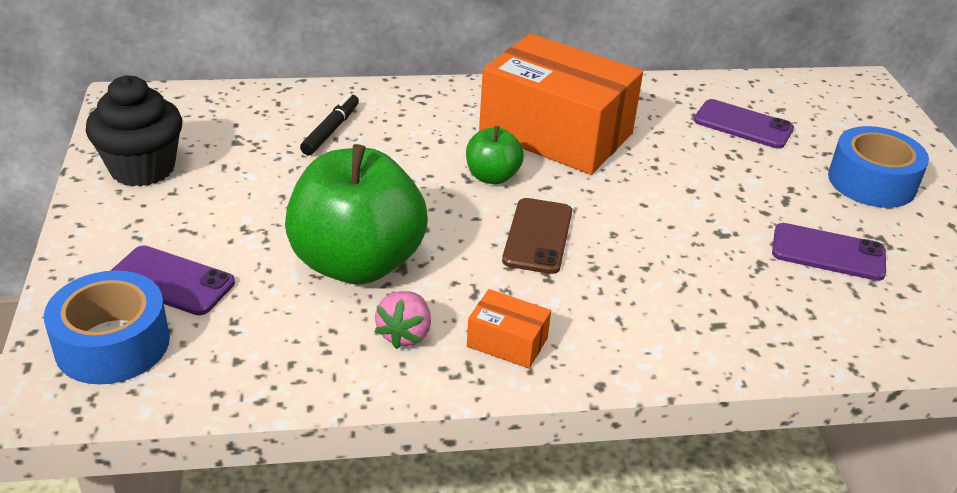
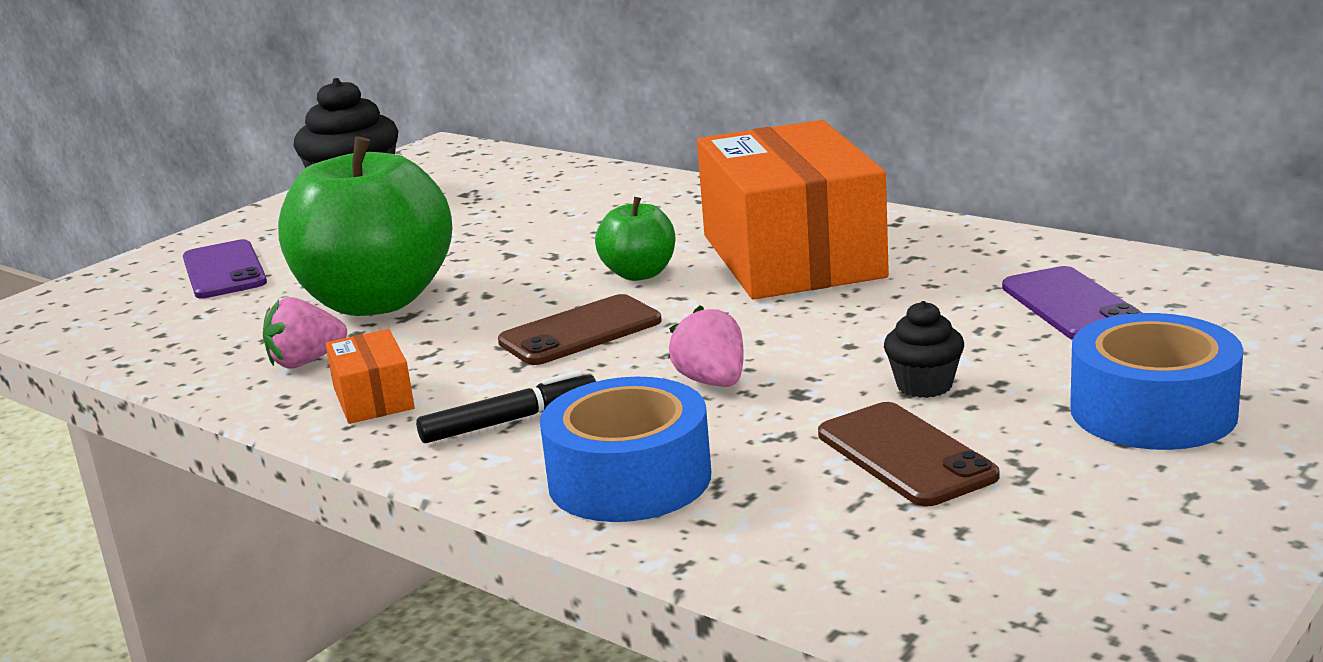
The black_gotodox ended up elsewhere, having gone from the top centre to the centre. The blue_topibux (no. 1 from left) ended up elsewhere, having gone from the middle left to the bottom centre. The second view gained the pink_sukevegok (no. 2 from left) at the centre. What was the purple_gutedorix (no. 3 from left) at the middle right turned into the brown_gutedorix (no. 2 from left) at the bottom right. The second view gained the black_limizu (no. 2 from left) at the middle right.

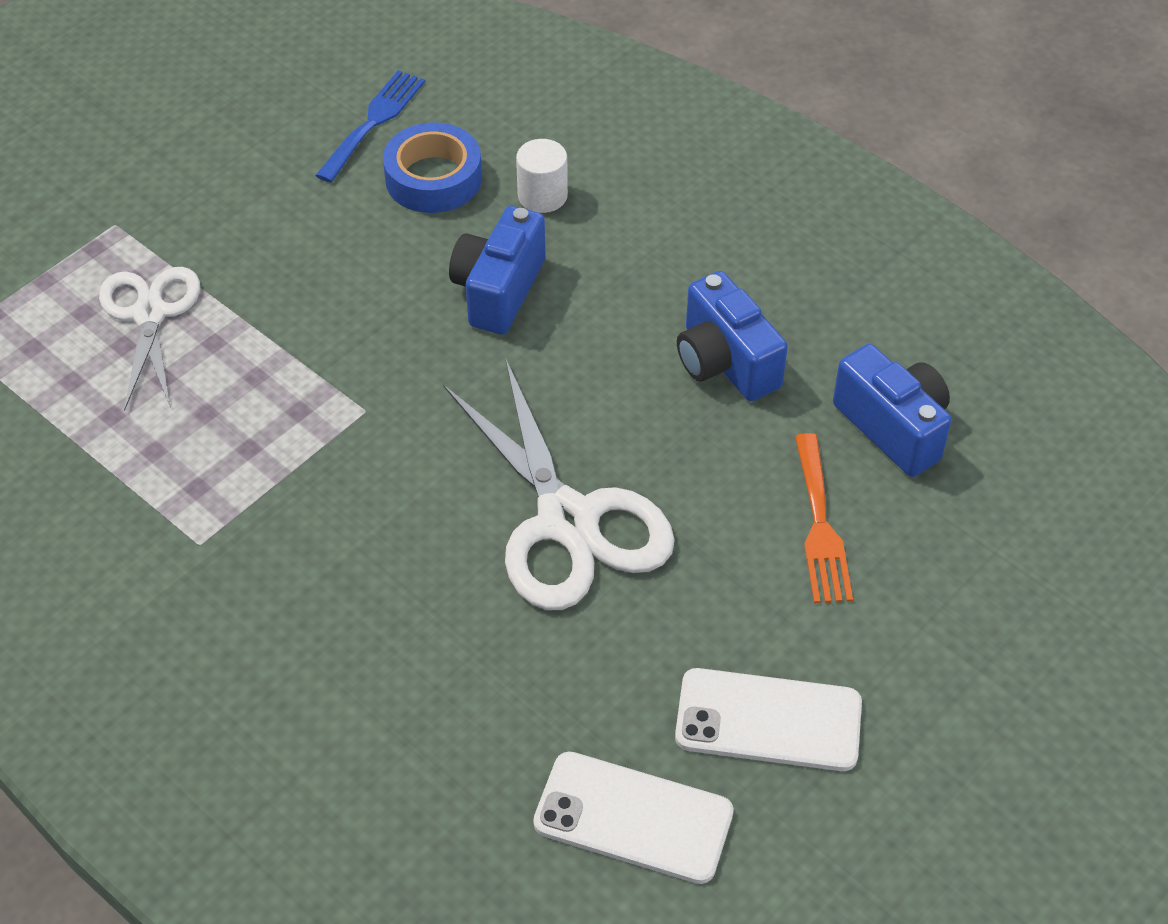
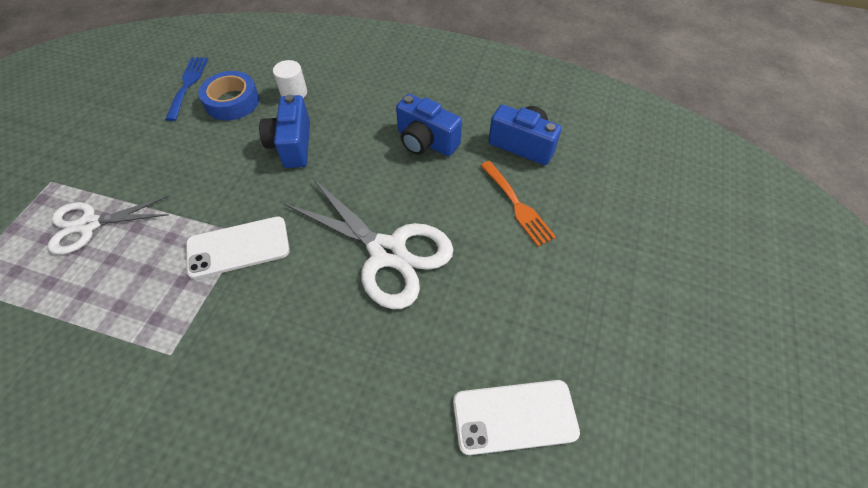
The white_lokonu (no. 1 from left) at the middle left ended up facing another way, 75 degrees counterclockwise from before. The white_gutedorix (no. 2 from left in the first image) ended up elsewhere, having gone from the bottom centre to the middle left.

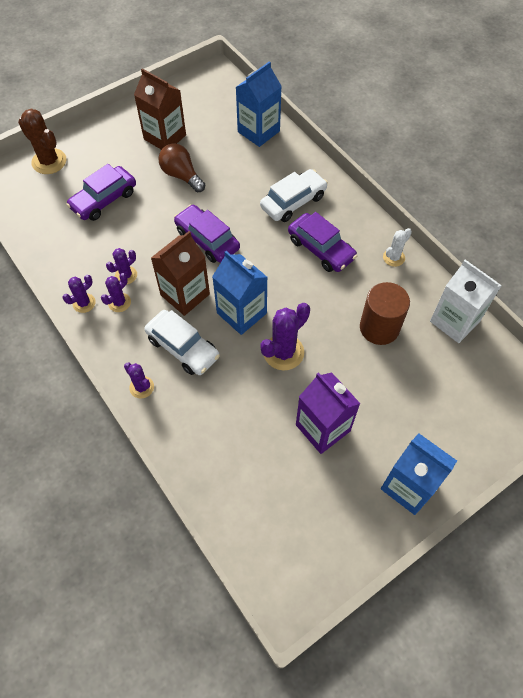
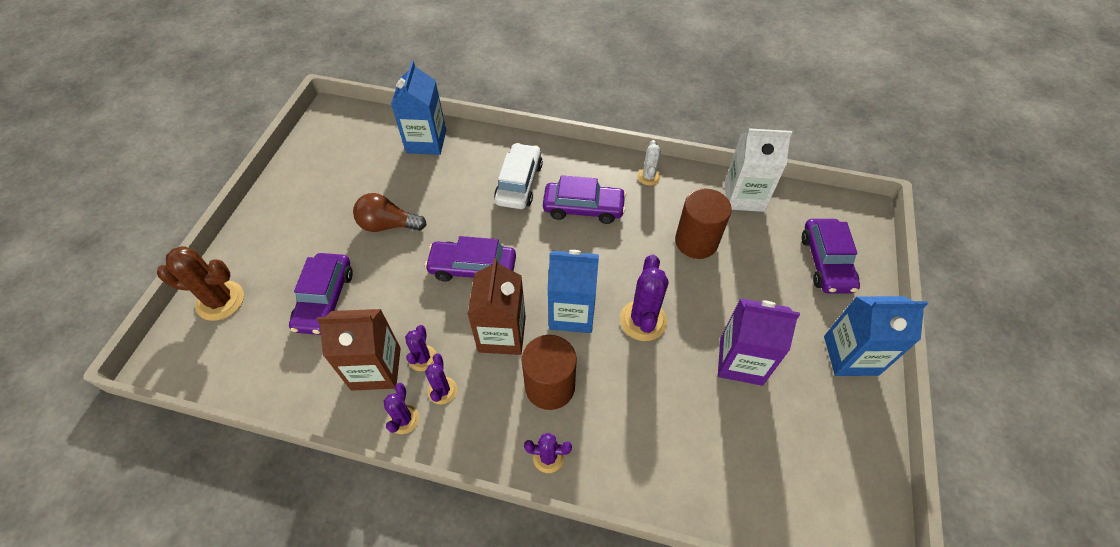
The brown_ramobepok (no. 1 from left) ended up elsewhere, having gone from the top left to the middle left. Where the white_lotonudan (no. 1 from left) stood at the centre, the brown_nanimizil (no. 1 from left) came to stand at the bottom centre. The second view gained the purple_lotonudan (no. 4 from left) at the middle right.

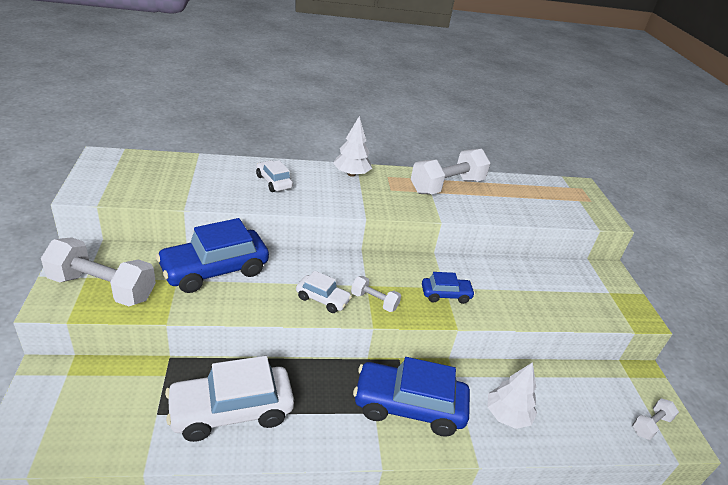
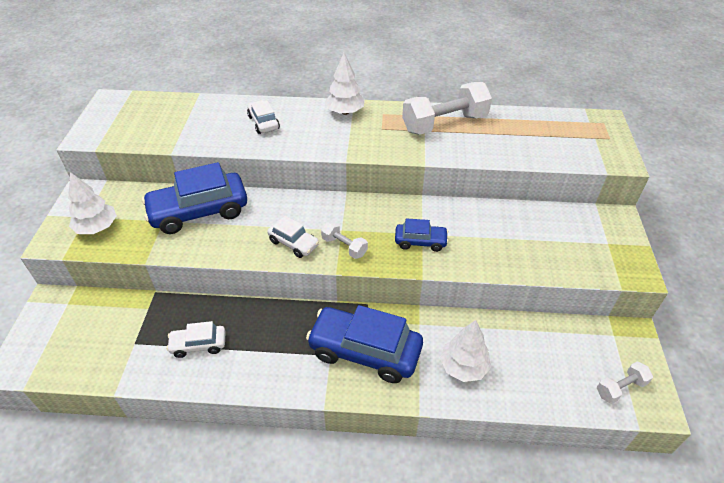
Where the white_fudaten (no. 1 from left) stood at the middle left, the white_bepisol (no. 1 from left) came to stand at the middle left. The size of the white_lotonudan (no. 1 from left) at the bottom left changed by a factor of 0.51.

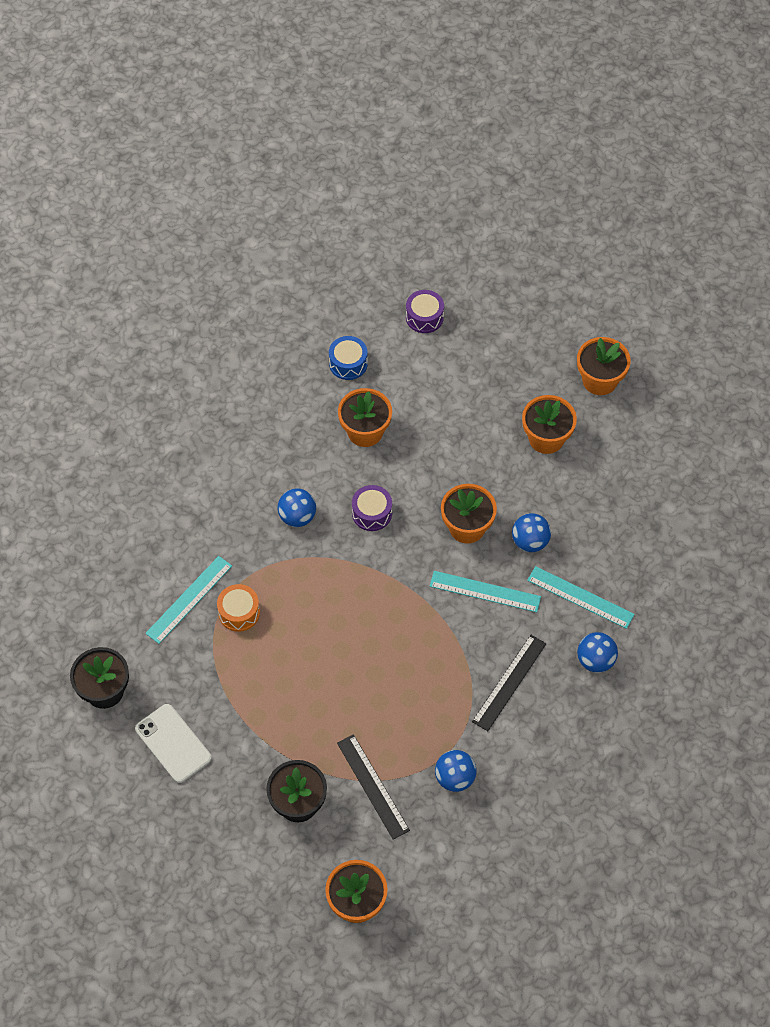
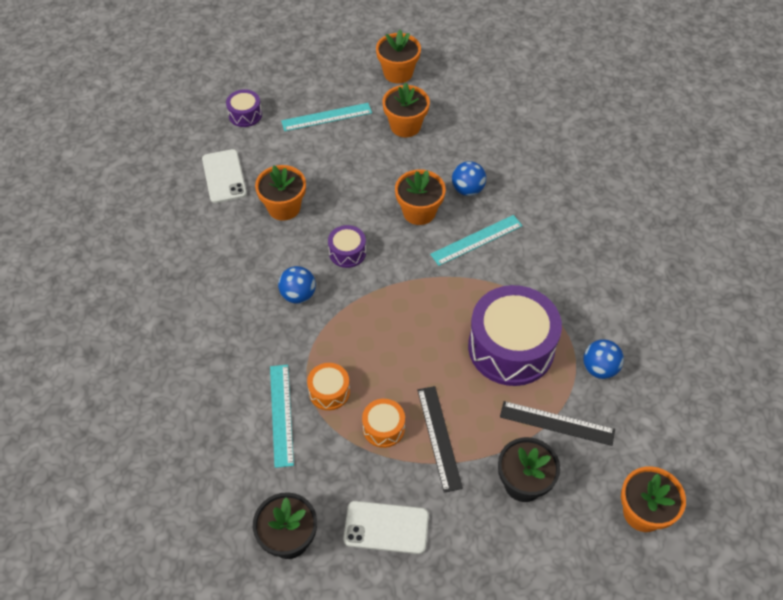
Where the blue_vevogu stood at the centre, the white_gutedorix (no. 1 from left) came to stand at the top left. The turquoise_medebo (no. 3 from left in the first image) ended up elsewhere, having gone from the middle right to the top centre. The second view gained the orange_vevogu (no. 2 from left) at the bottom centre. The black_medebo (no. 2 from left in the first image) ended up elsewhere, having gone from the centre to the bottom centre. The second view gained the purple_vevogu (no. 3 from left) at the centre. The second view lost the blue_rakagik (no. 4 from left) at the middle right.

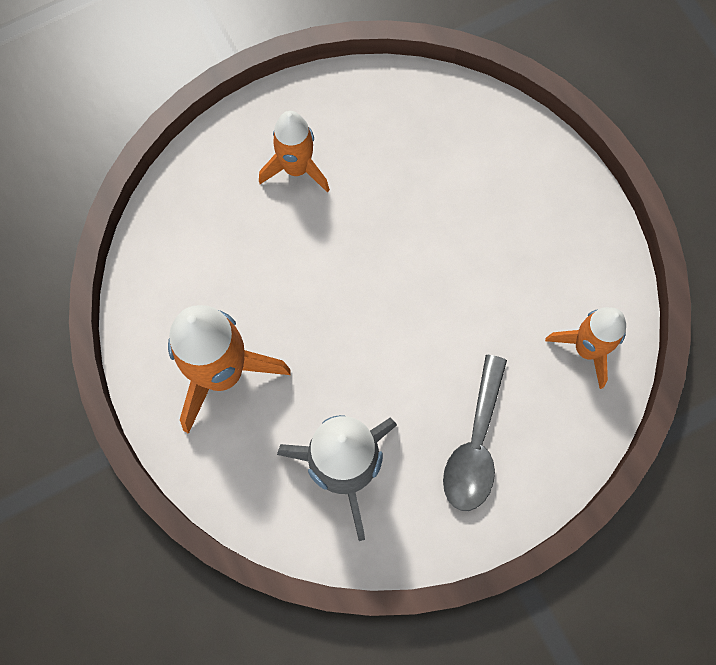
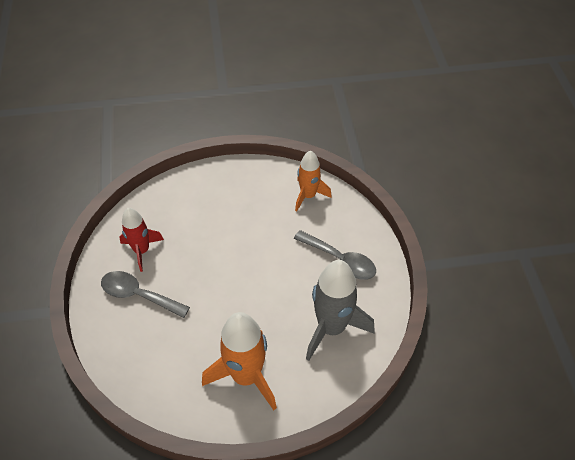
Where the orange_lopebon (no. 2 from left) stood at the top centre, the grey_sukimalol (no. 1 from left) came to stand at the middle left. The second view gained the red_lopebon at the middle left.

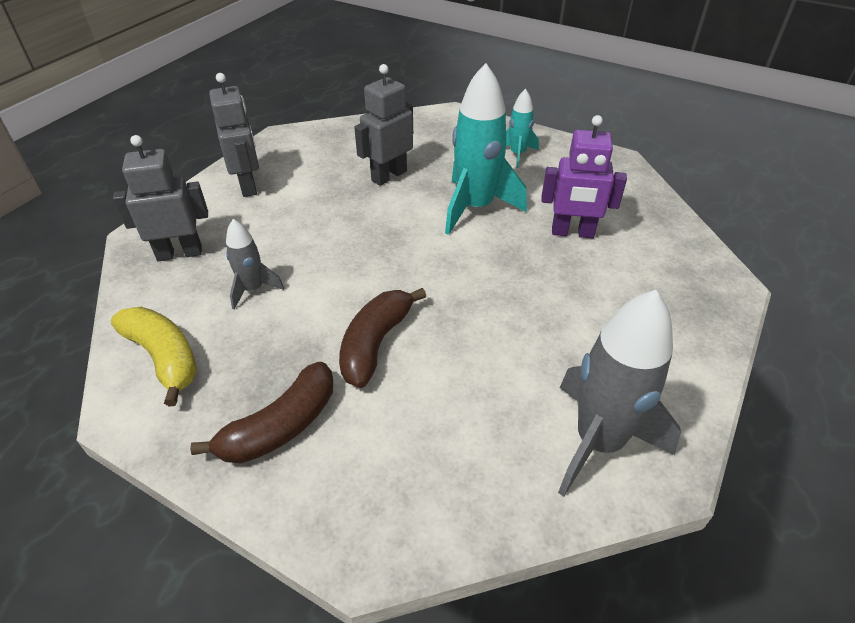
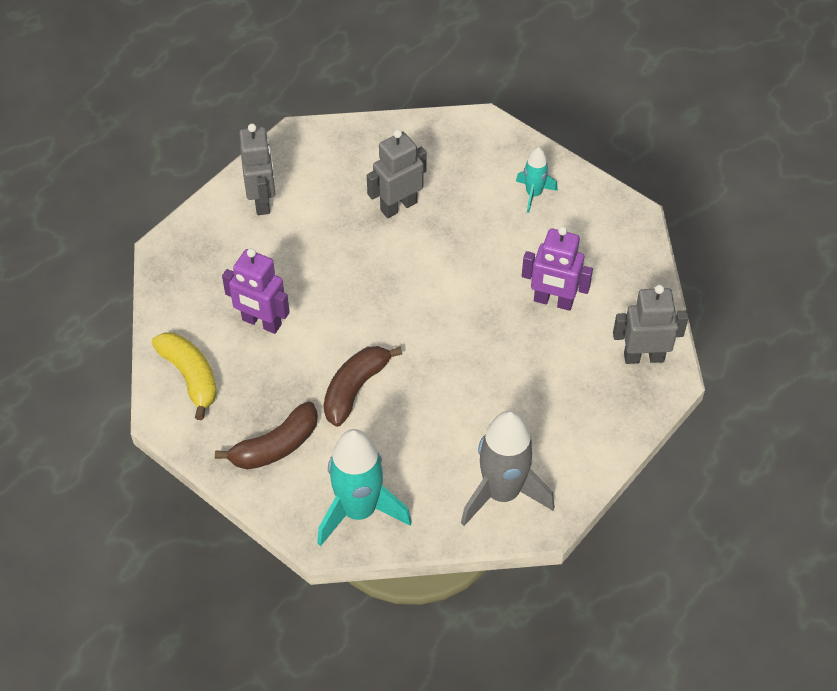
Where the grey_lopebon (no. 1 from left) stood at the middle left, the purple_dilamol (no. 1 from left) came to stand at the middle left. The turquoise_lopebon (no. 1 from left) ended up elsewhere, having gone from the top centre to the bottom centre. The grey_dilamol (no. 1 from left in the first image) ended up elsewhere, having gone from the top left to the middle right.

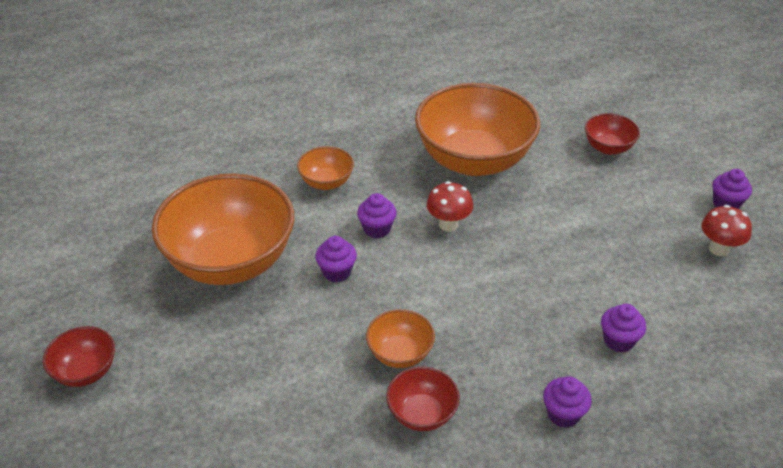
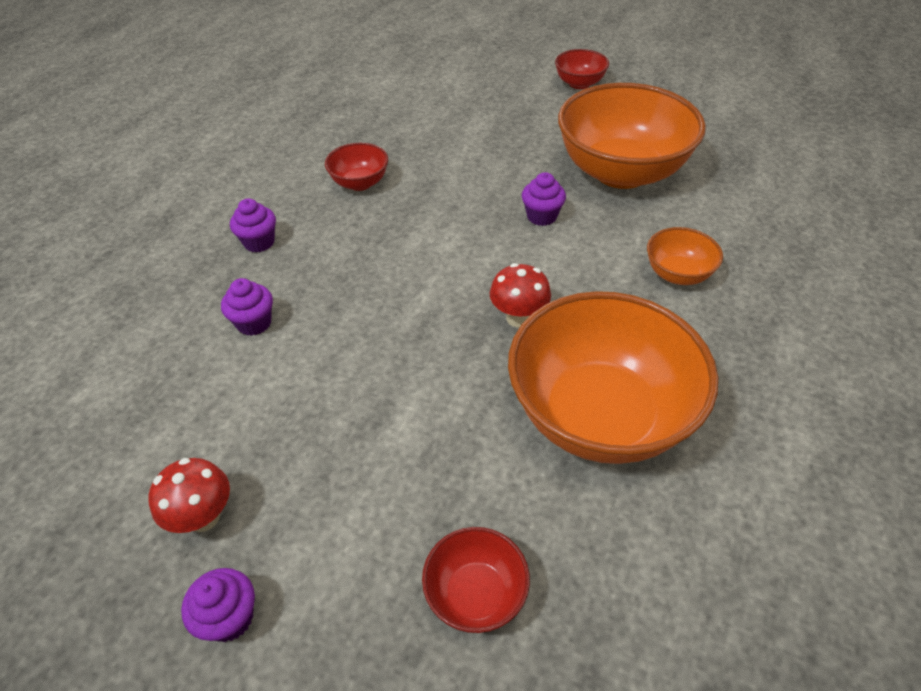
The second view lost the purple_limizu (no. 2 from left) at the centre. The second view lost the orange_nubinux (no. 3 from left) at the bottom centre.

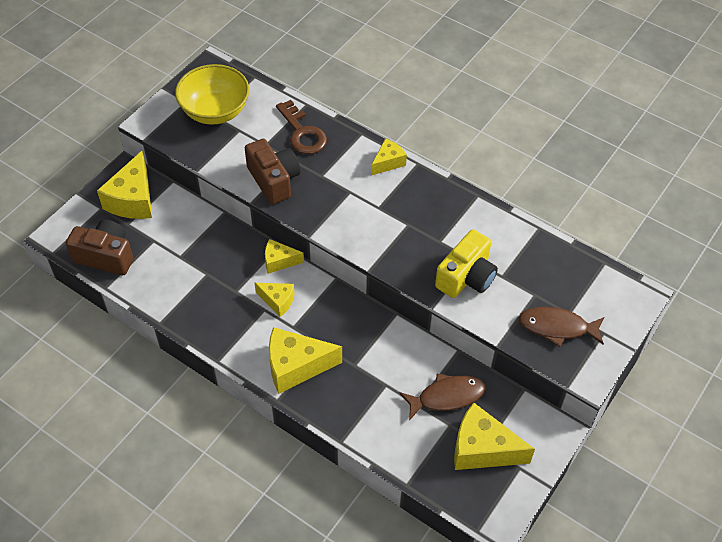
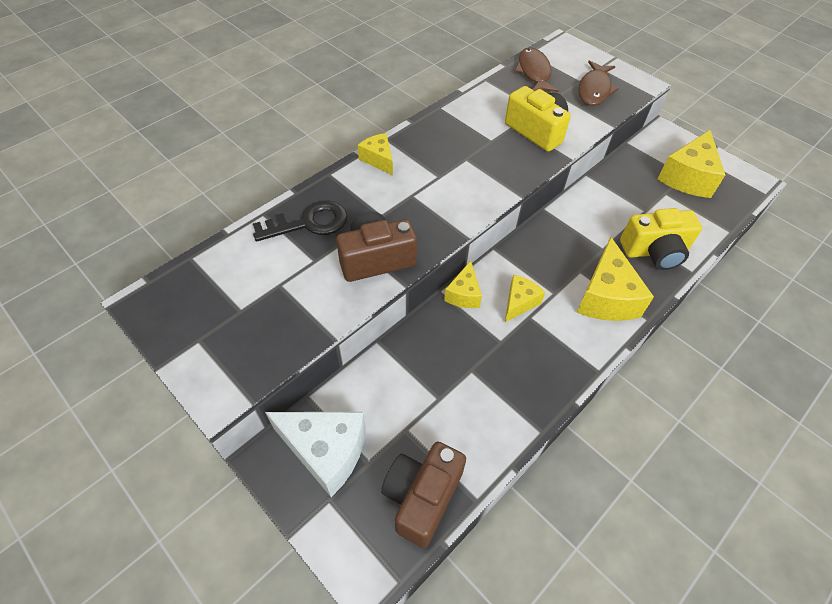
What was the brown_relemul at the top centre turned into the black_relemul at the centre. What was the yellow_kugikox (no. 1 from left) at the middle left turned into the white_kugikox at the bottom centre. The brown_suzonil (no. 1 from left) ended up elsewhere, having gone from the bottom centre to the top centre. The second view gained the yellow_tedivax (no. 2 from left) at the middle right. The second view lost the yellow_nubinux at the top left.

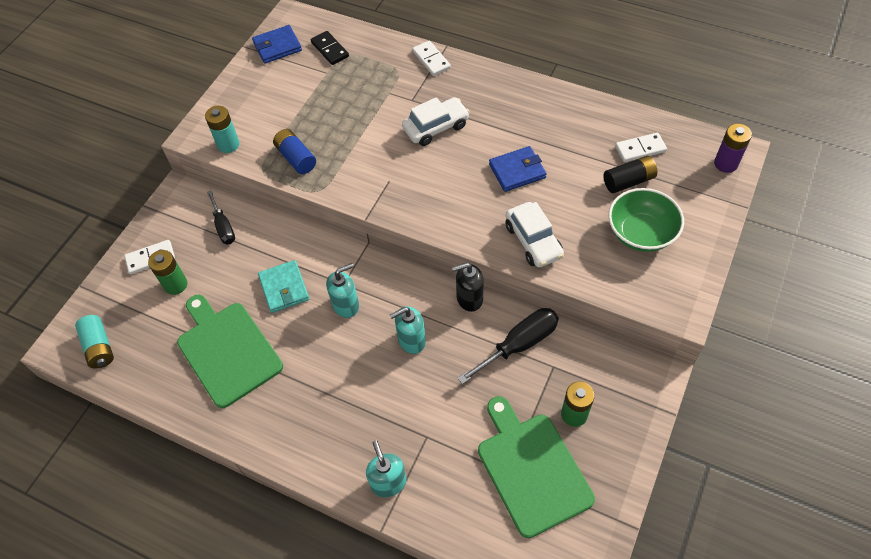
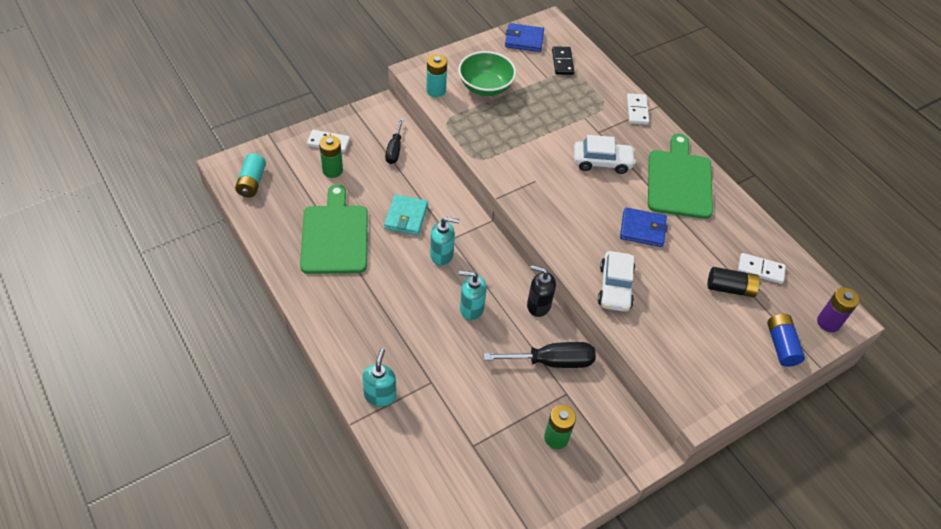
The green_nubinux ended up elsewhere, having gone from the middle right to the top centre. The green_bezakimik (no. 2 from left) ended up elsewhere, having gone from the bottom centre to the top right. The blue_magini ended up elsewhere, having gone from the top centre to the middle right.

